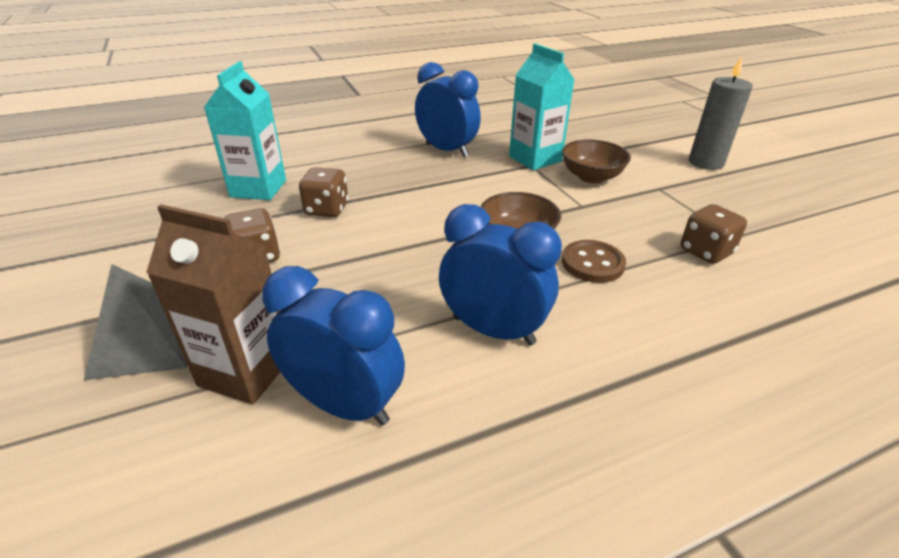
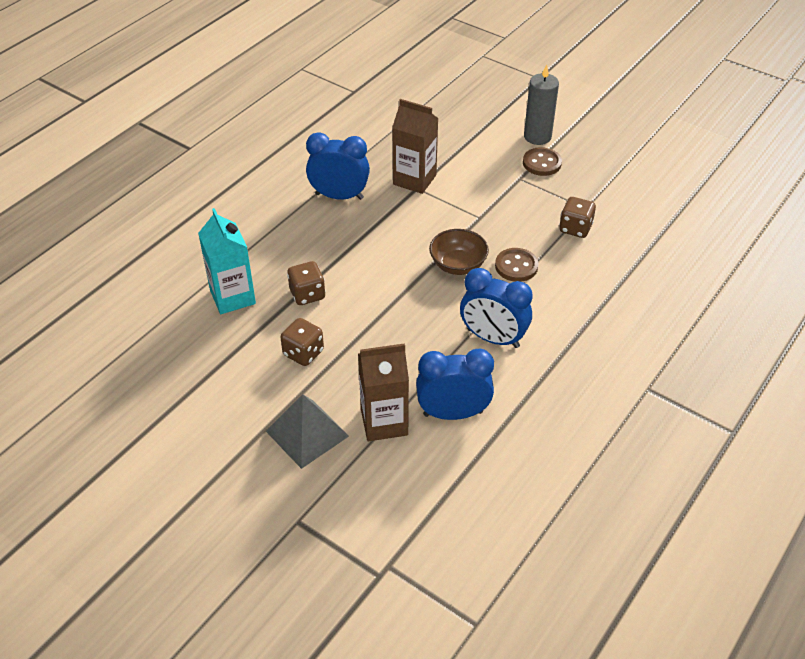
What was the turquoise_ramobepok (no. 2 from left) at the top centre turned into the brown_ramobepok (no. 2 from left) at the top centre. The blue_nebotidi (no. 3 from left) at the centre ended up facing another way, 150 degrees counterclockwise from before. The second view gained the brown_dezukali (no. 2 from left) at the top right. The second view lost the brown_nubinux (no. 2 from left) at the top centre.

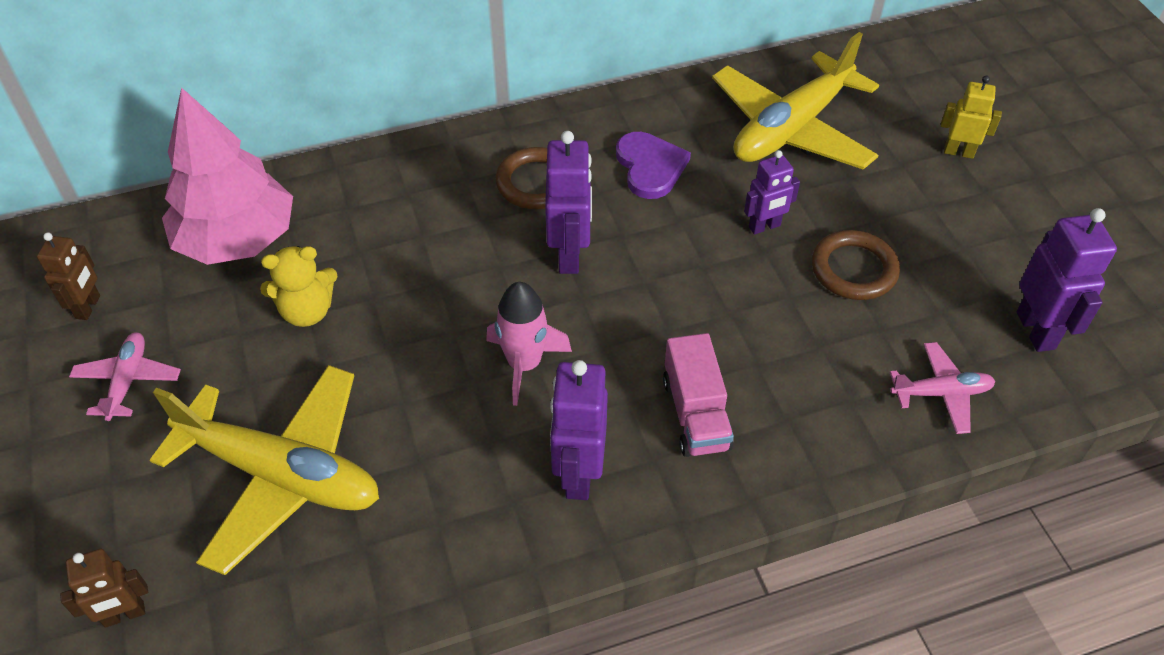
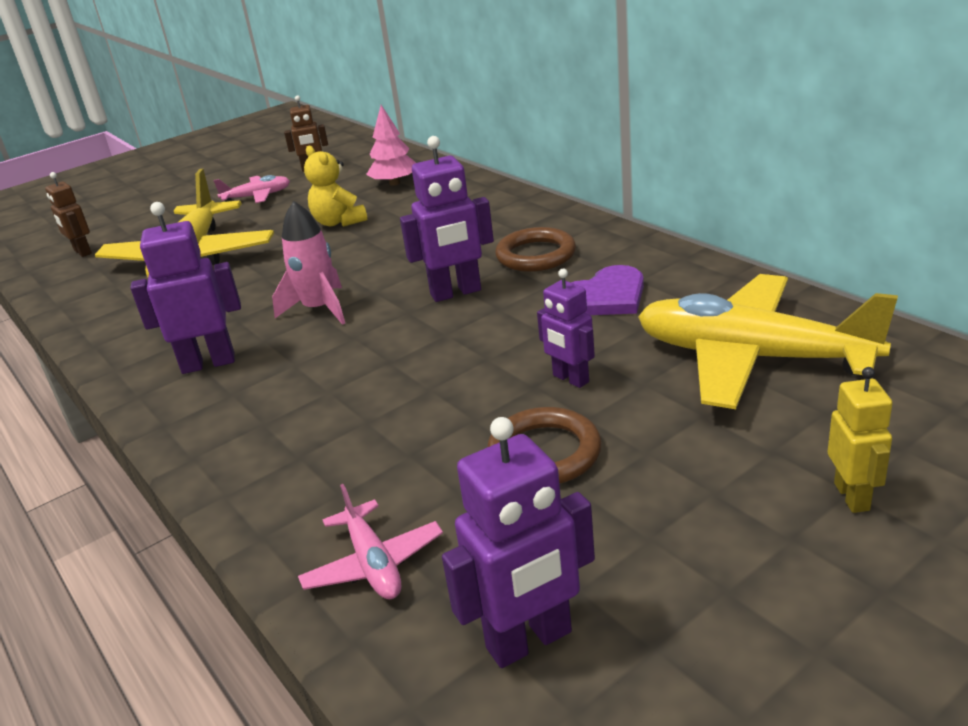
The size of the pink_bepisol at the top left changed by a factor of 0.54. The second view lost the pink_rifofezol at the centre.

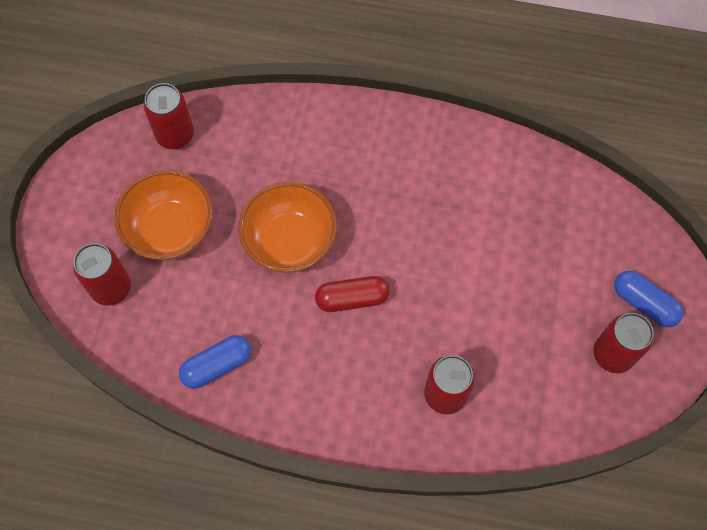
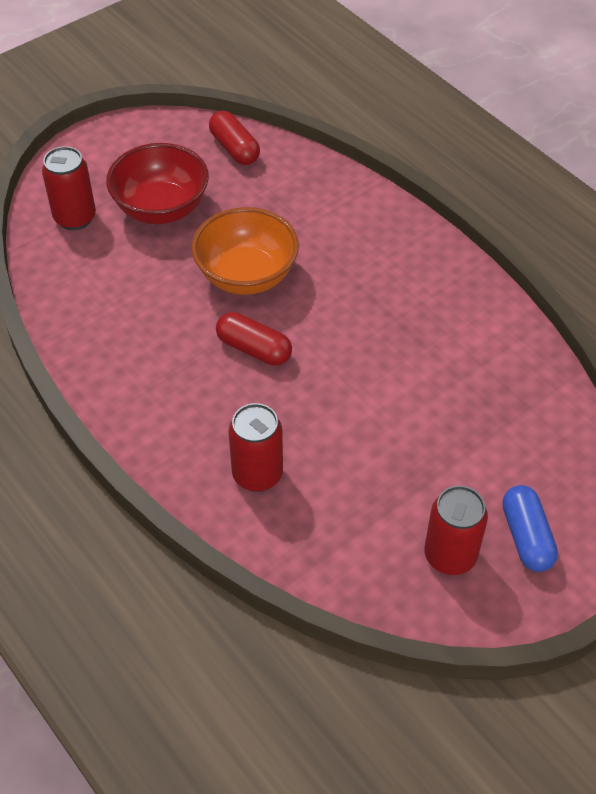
What was the orange_nubinux (no. 1 from left) at the middle left turned into the red_nubinux at the top left. Where the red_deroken (no. 2 from left) stood at the top left, the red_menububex (no. 1 from left) came to stand at the top centre. The second view lost the blue_menububex (no. 1 from left) at the bottom left.

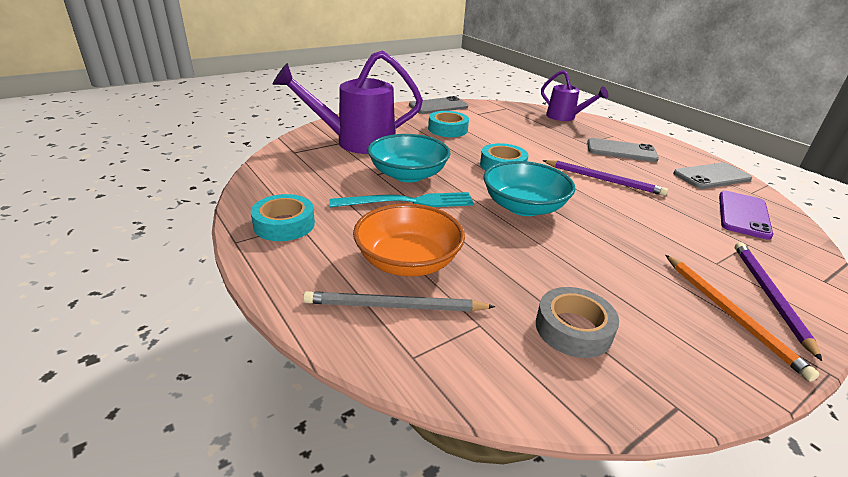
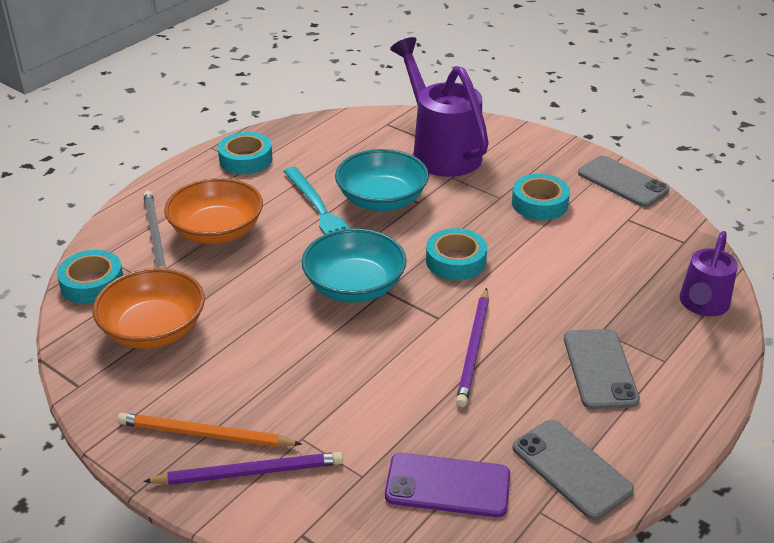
The second view gained the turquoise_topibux (no. 1 from left) at the middle left. Where the grey_topibux stood at the bottom right, the orange_nubinux (no. 1 from left) came to stand at the middle left. The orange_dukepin at the bottom right ended up facing another way, 45 degrees clockwise from before.

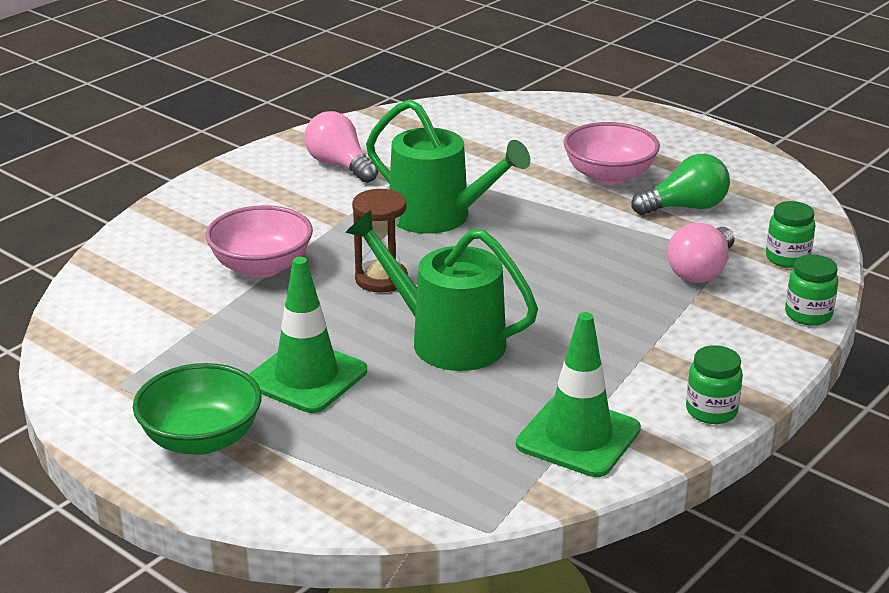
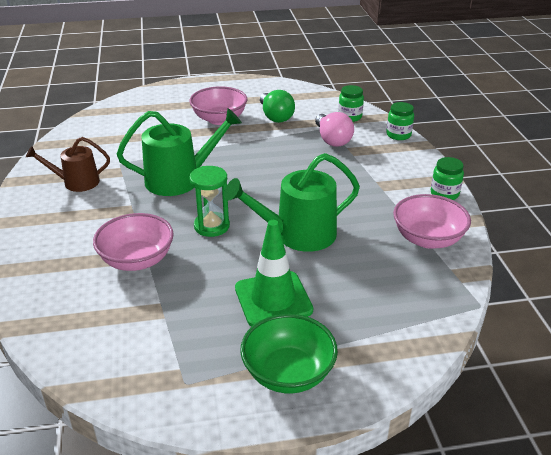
Where the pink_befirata (no. 1 from left) stood at the top centre, the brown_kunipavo came to stand at the middle left. What was the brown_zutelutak at the centre turned into the green_zutelutak at the centre. The green_befirata at the top right ended up facing another way, 135 degrees clockwise from before. Where the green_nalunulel (no. 2 from left) stood at the centre, the pink_nubinux (no. 3 from left) came to stand at the middle right.

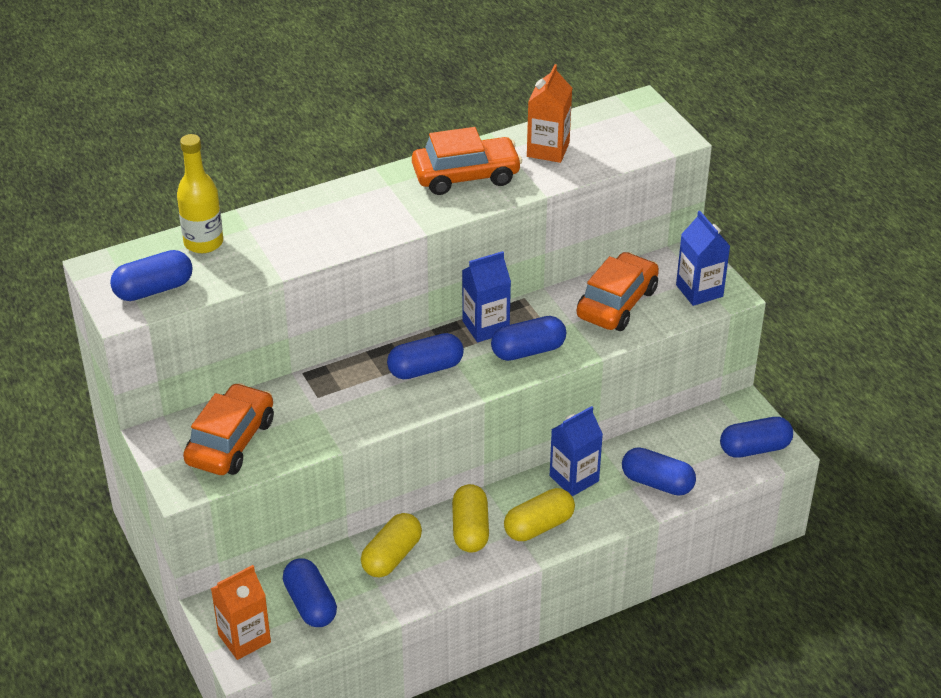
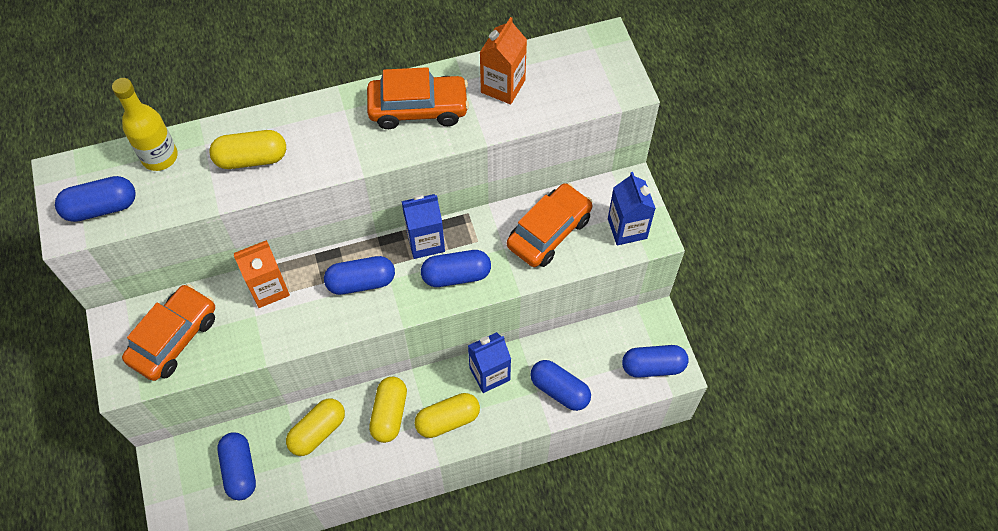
The second view gained the yellow_menububex (no. 1 from left) at the top left. The orange_ramobepok (no. 1 from left) ended up elsewhere, having gone from the bottom left to the middle left.

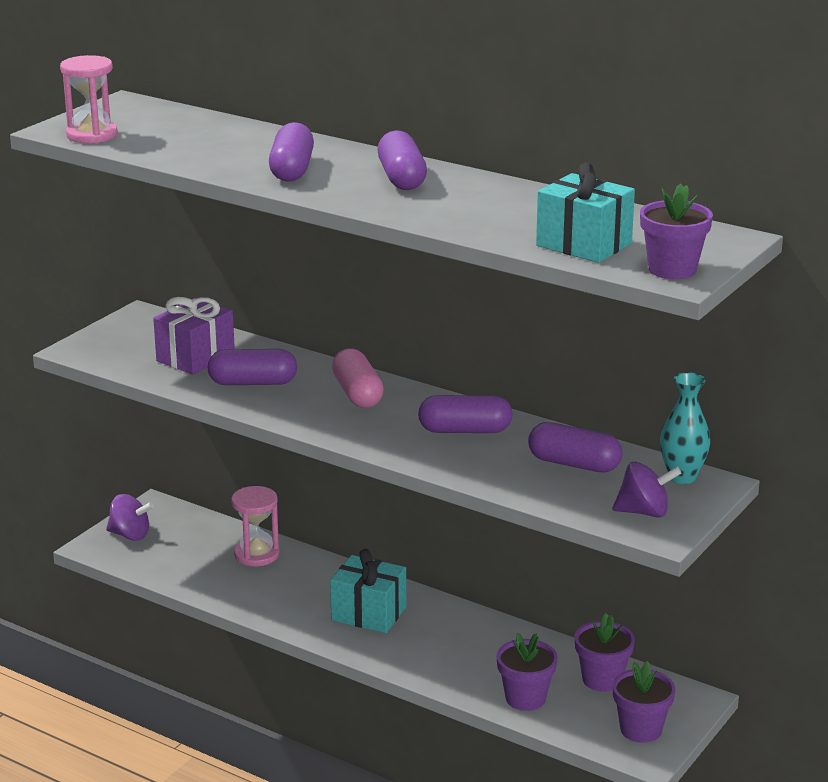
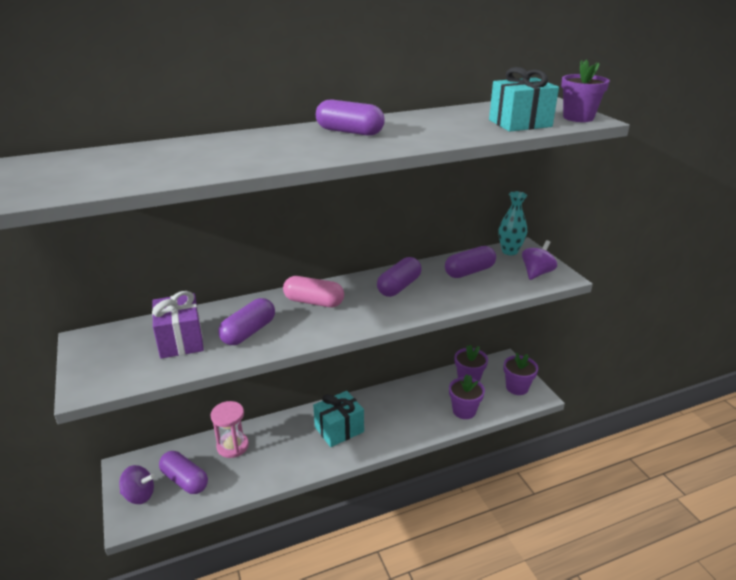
The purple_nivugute (no. 1 from left) at the middle left ended up facing another way, 45 degrees clockwise from before. The purple_menububex (no. 2 from left in the first image) ended up elsewhere, having gone from the top centre to the bottom left. The second view lost the pink_zutelutak (no. 1 from left) at the top left.

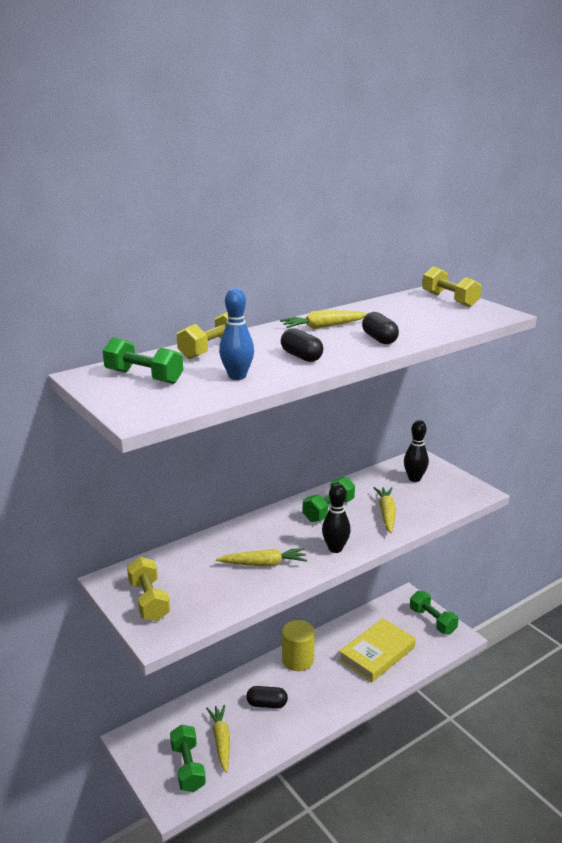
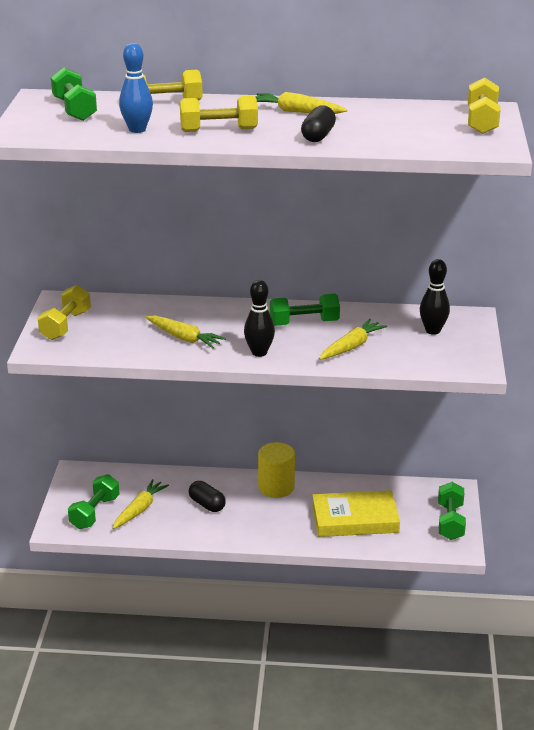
Where the black_menububex (no. 2 from left) stood at the centre, the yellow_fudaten (no. 3 from left) came to stand at the top centre.

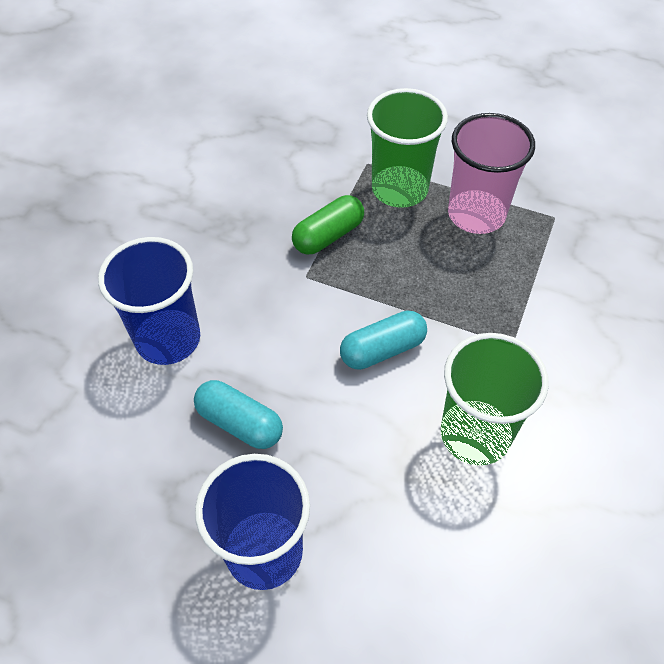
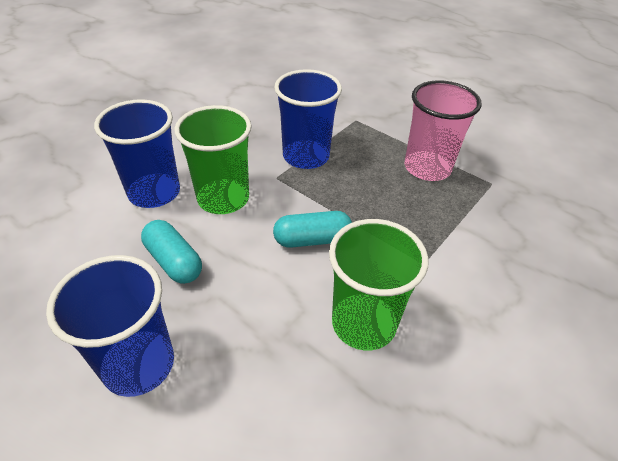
The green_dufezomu (no. 1 from left) ended up elsewhere, having gone from the top centre to the centre. Where the green_menububex stood at the centre, the blue_dufezomu (no. 3 from left) came to stand at the top centre.

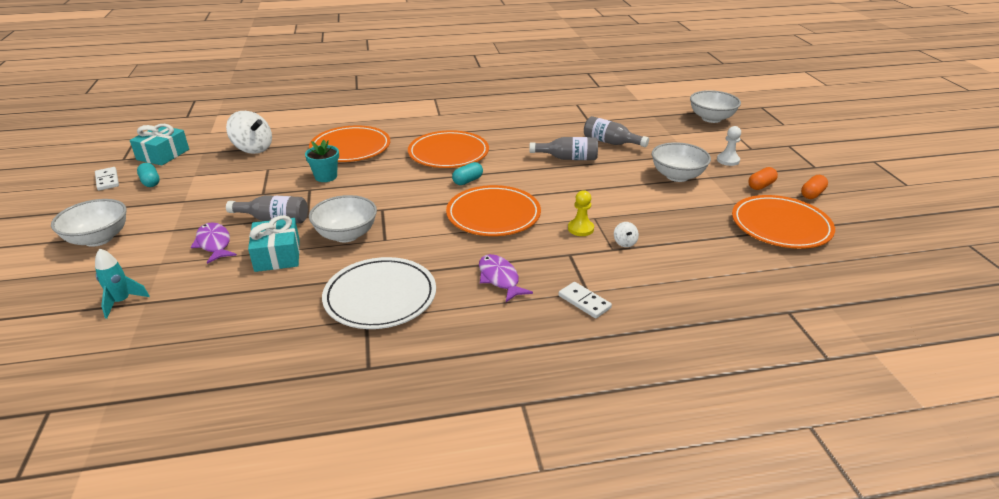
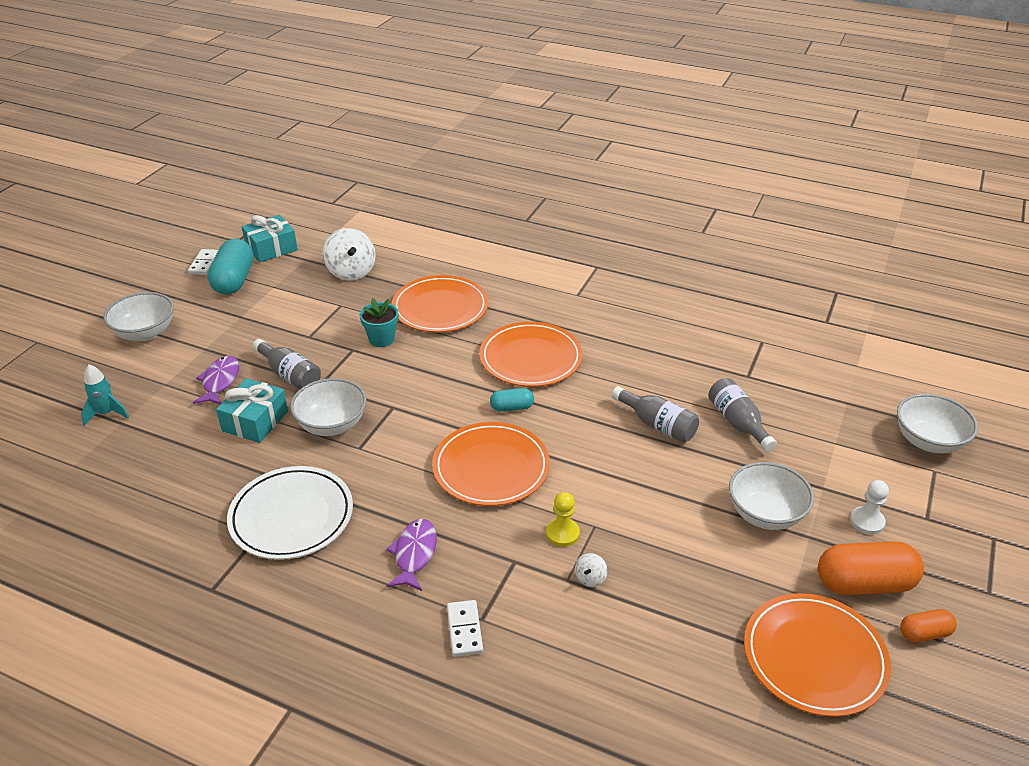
The size of the turquoise_menububex (no. 1 from left) at the middle left changed by a factor of 1.91. The size of the orange_menububex (no. 1 from left) at the middle right changed by a factor of 1.91.

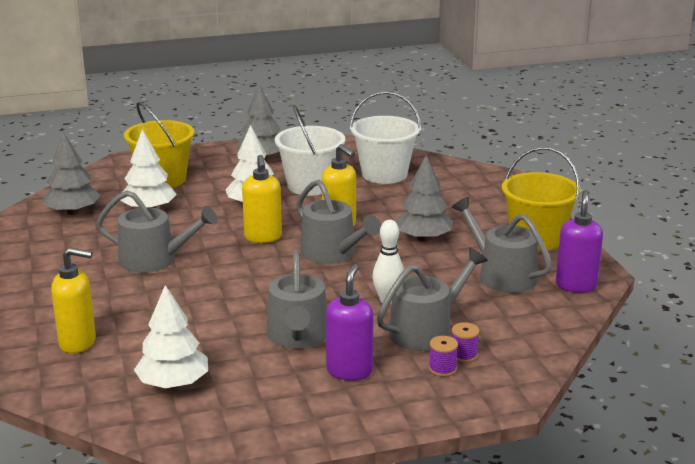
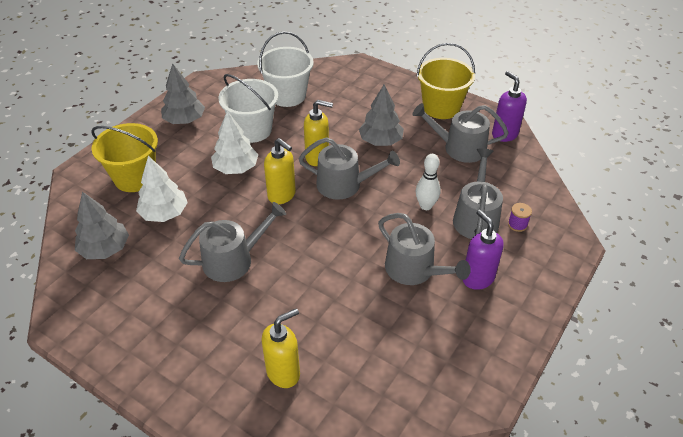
The second view lost the white_bepisol (no. 2 from left) at the bottom left. The second view lost the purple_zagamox (no. 1 from left) at the bottom centre.

